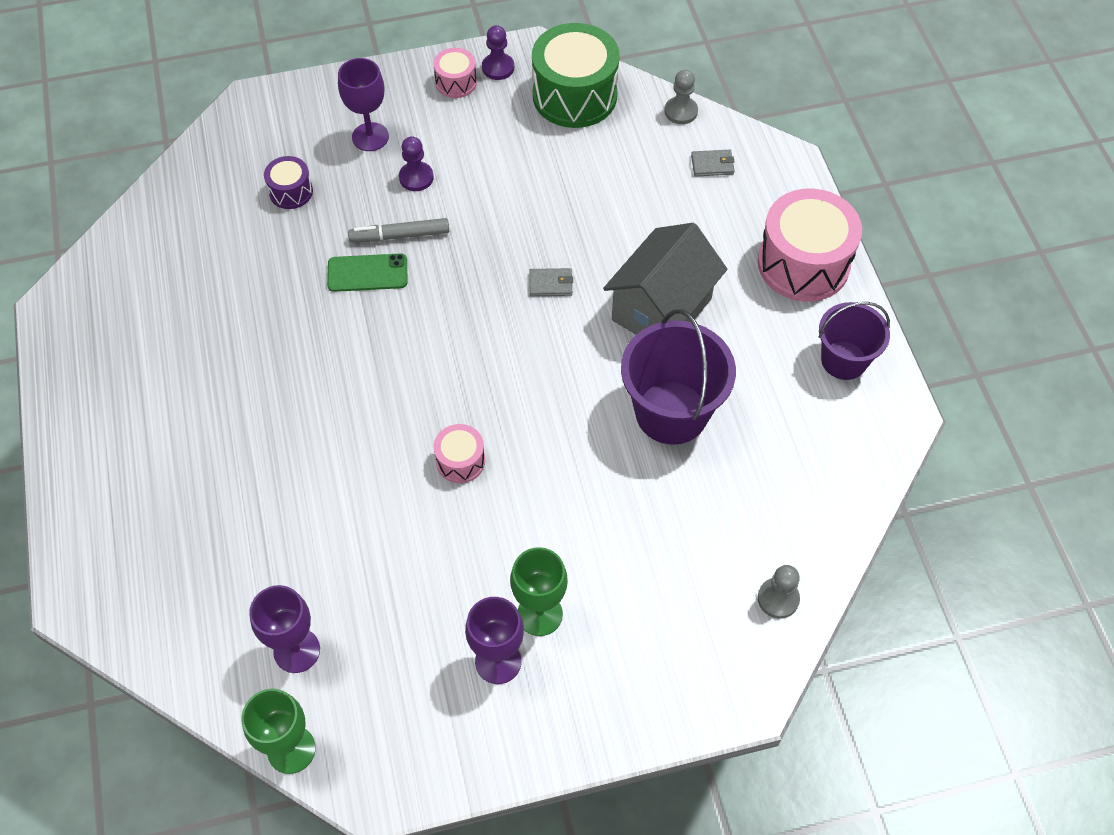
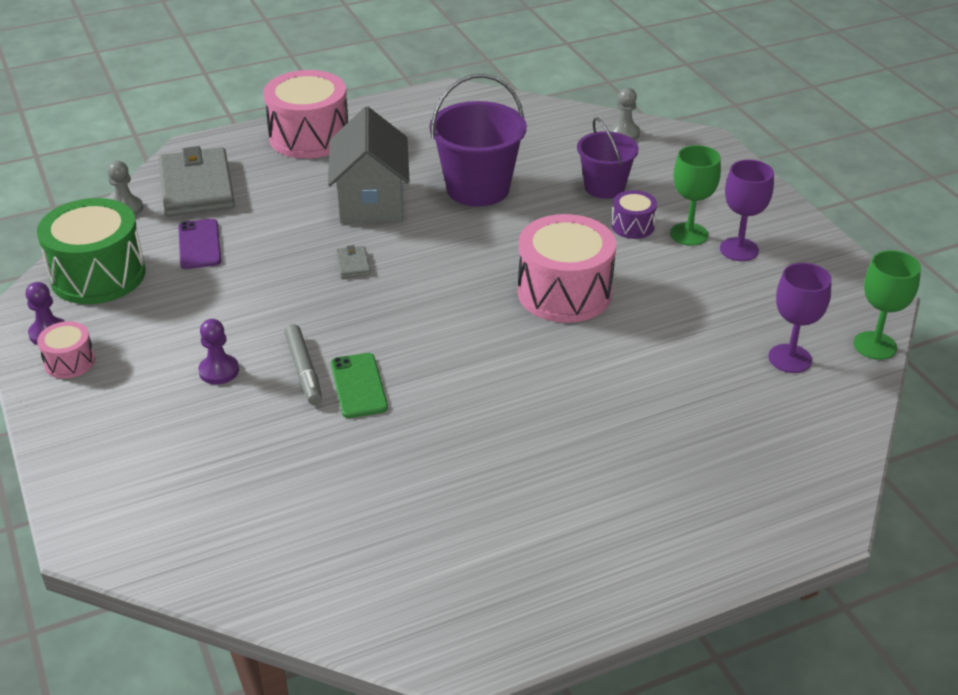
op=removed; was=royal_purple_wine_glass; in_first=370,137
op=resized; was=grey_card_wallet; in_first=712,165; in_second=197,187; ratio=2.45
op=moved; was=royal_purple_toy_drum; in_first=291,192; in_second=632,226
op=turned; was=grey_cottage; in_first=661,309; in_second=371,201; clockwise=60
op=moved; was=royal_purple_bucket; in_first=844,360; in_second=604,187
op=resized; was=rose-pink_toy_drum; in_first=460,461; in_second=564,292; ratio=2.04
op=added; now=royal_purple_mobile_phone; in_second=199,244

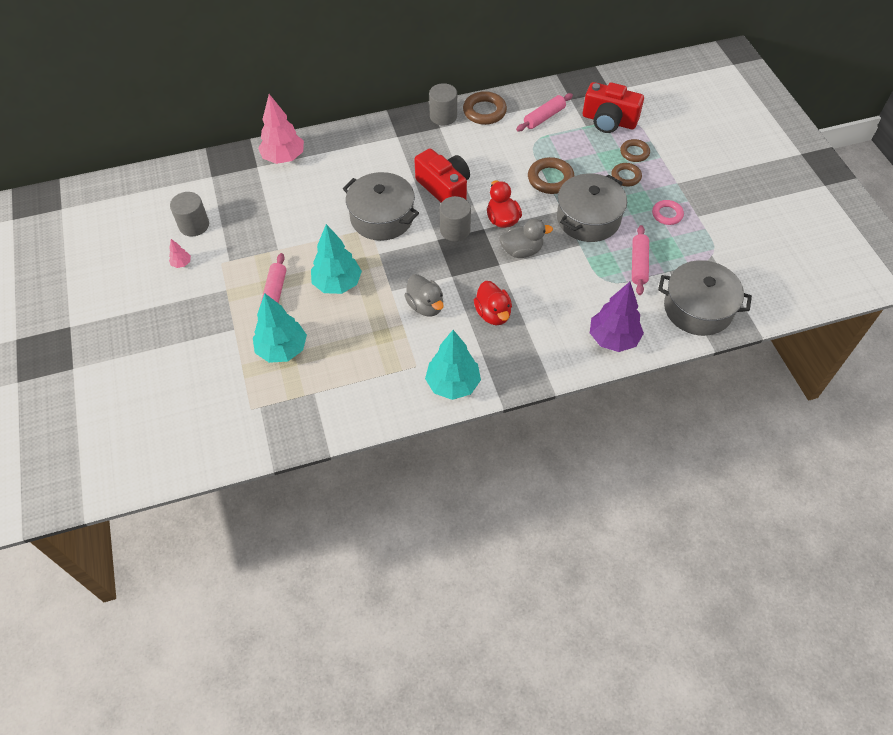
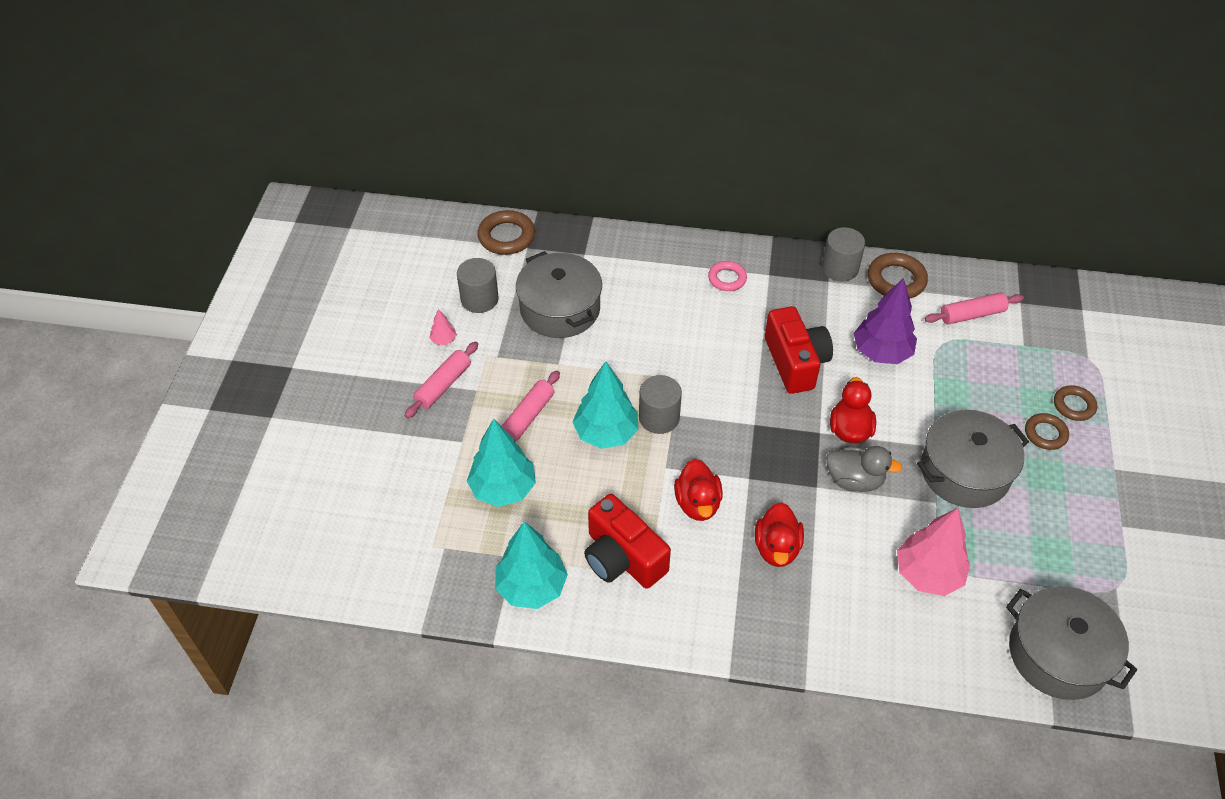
op=moved; was=crimson_camera; in_first=609,121; in_second=622,558
op=moved; was=rose-pink_fir_tree; in_first=284,158; in_second=928,574
op=moved; was=russet_hoop; in_first=550,179; in_second=506,236
op=moved; was=grey_cooking_pot; in_first=382,217; in_second=560,309
op=moved; was=grey_cylinder_shape; in_first=455,230; in_second=659,417
op=moved; was=rose-pink_hoop; in_first=667,214; in_second=727,279
op=moved; was=rose-pink_rolling_pin; in_first=638,264; in_second=443,385
op=recoloured; was=grey_duck; now=crimson_duck; in_first=425,306; in_second=697,503
op=moved; was=royal_purple_fir_tree; in_first=613,339; in_second=881,353
op=moved; was=teal_fir_tree; in_first=453,384; in_second=531,587

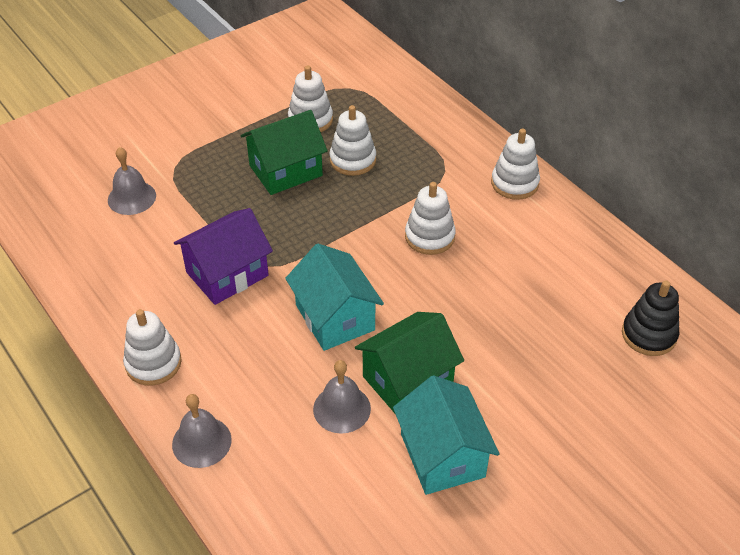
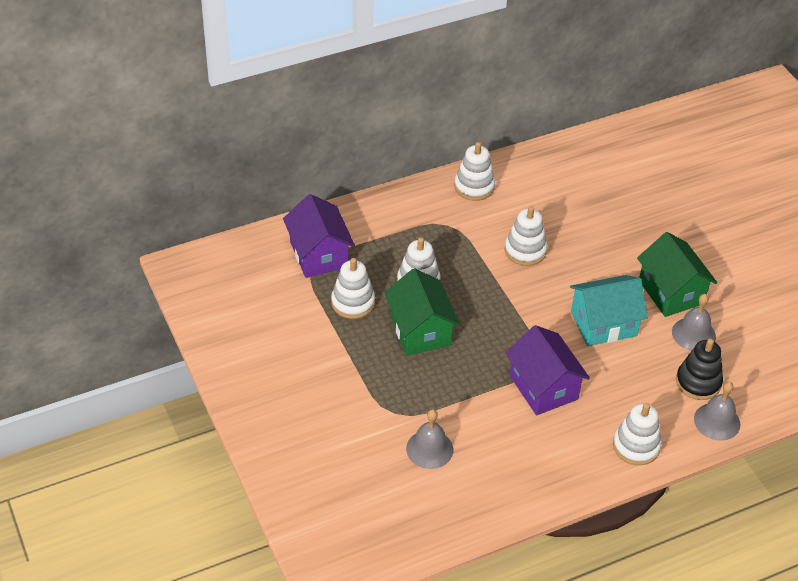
op=moved; was=jet-black_stacking_toy; in_first=649,335; in_second=698,382
op=removed; was=teal_cottage; in_first=442,455
op=added; now=royal_purple_cottage; in_second=319,254

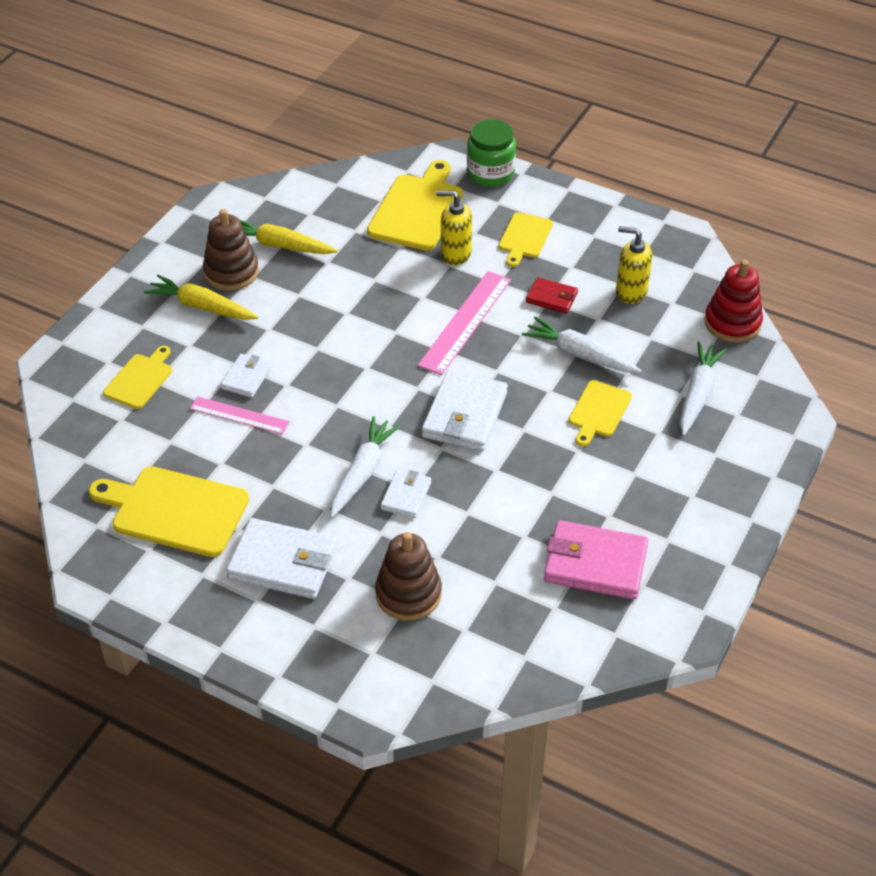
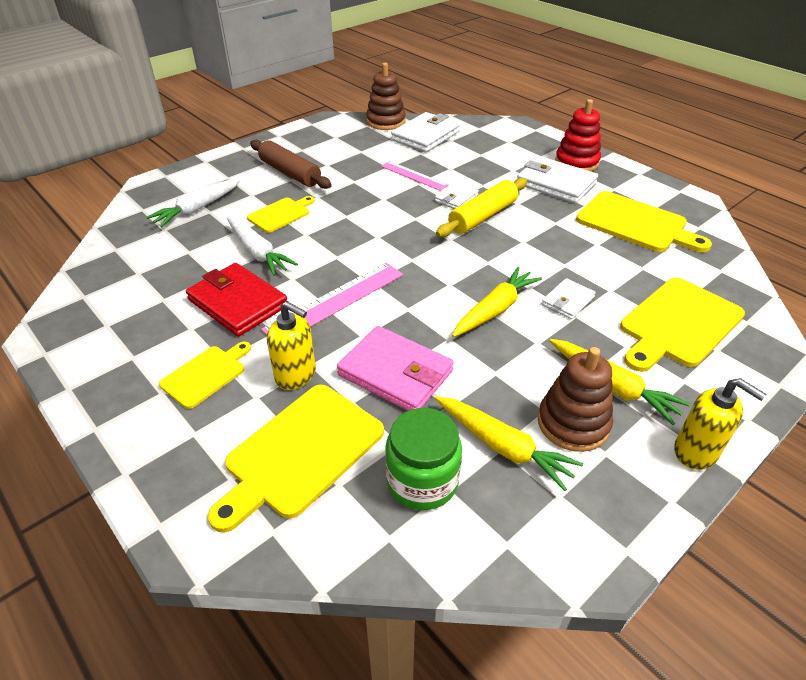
op=moved; was=leaf-green_jar; in_first=490,173; in_second=422,481
op=moved; was=yellow_soap_dispenser; in_first=630,292; in_second=696,452
op=moved; was=crimson_stacking_toy; in_first=732,323; in_second=576,162
op=resized; was=crimson_card_wallet; in_first=551,298; in_second=238,303; ratio=1.81
op=resized; was=yellow_chopping_board; in_first=140,379; in_second=678,324; ratio=1.73
op=moved; was=white_card_wallet; in_first=465,415; in_second=425,136
op=moved; was=rose-pink_ruler; in_first=239,415; in_second=414,175
op=replaced; was=white_carrot; now=yellow_rolling_pin; in_first=363,472; in_second=483,216
op=moved; was=rose-pink_card_wallet; in_first=595,564; in_second=395,373
op=moved; was=russet_stacking_toy; in_first=408,594; in_second=386,121
op=added; now=russet_rolling_pin; in_second=290,173
op=added; now=yellow_carrot; in_second=495,309

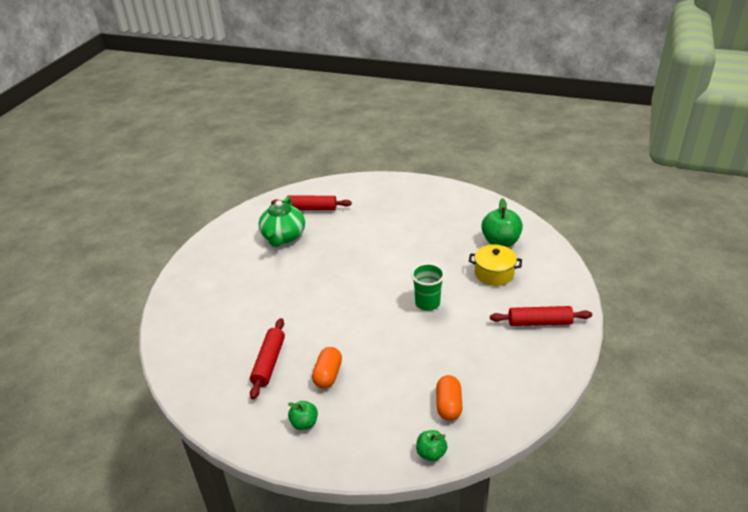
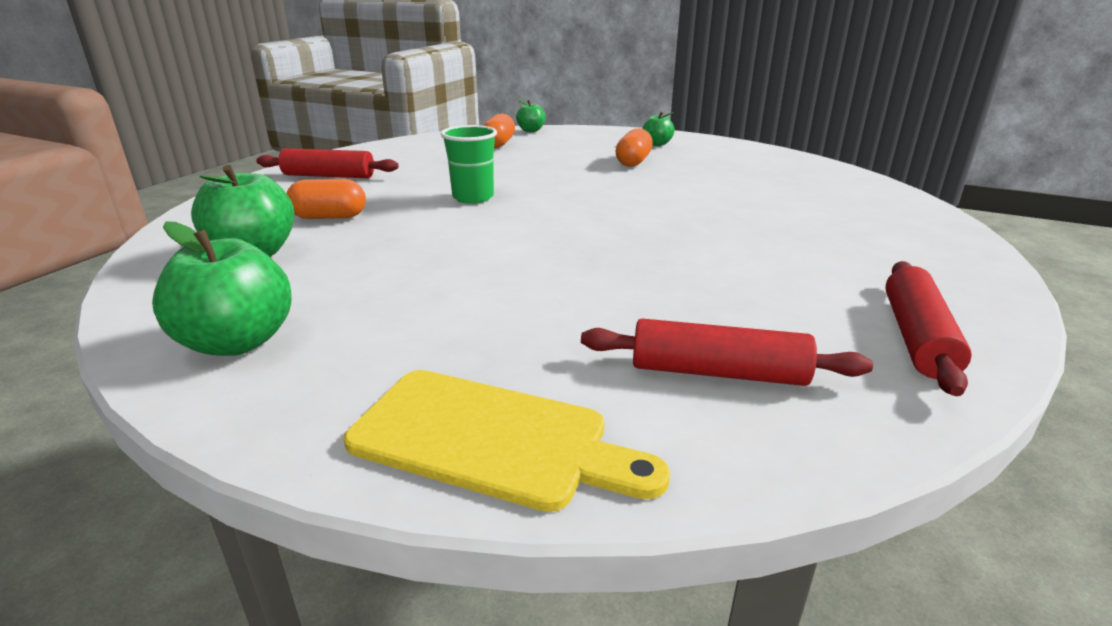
op=removed; was=leaf-green_china_teapot; in_first=283,237
op=replaced; was=yellow_cooking_pot; now=orange_pill_shape; in_first=494,273; in_second=329,217
op=moved; was=crimson_rolling_pin; in_first=269,362; in_second=916,337
op=added; now=leaf-green_toy_apple; in_second=237,342
op=added; now=yellow_chopping_board; in_second=490,439

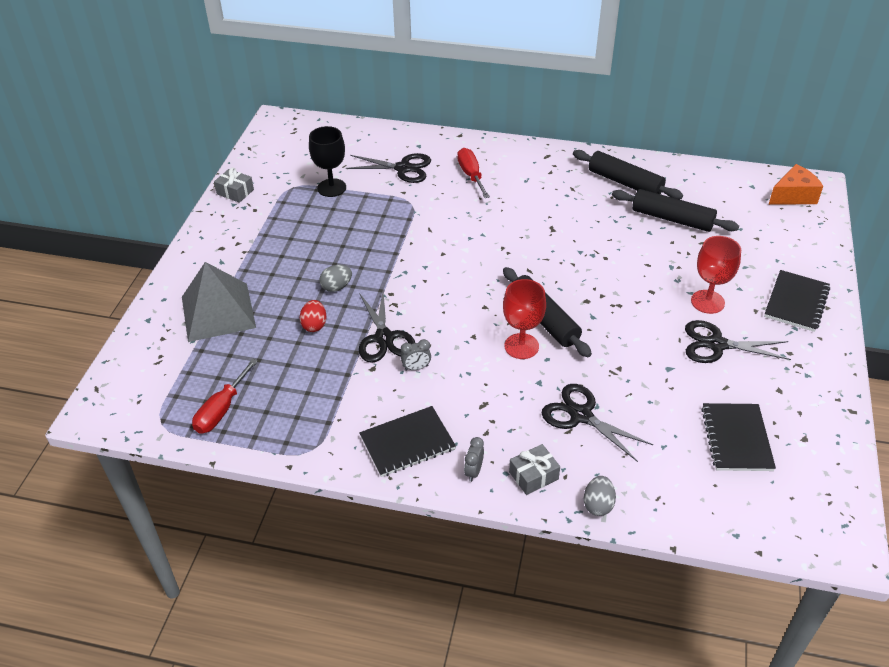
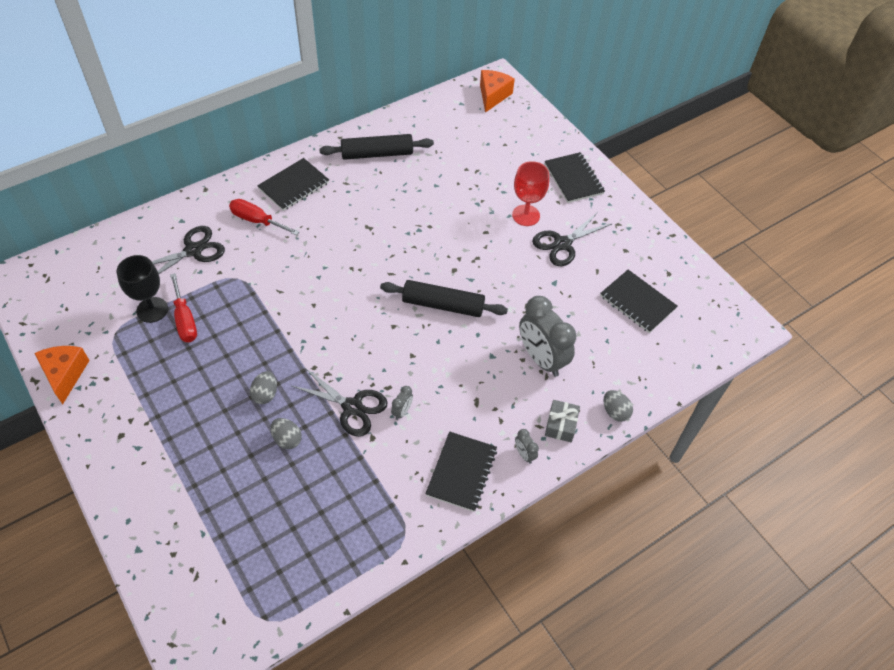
op=replaced; was=grey_present; now=orange_cheese_wedge; in_first=235,192; in_second=65,375
op=removed; was=jet-black_rolling_pin; in_first=672,219
op=removed; was=grey_pyramid; in_first=218,312
op=removed; was=crimson_wine_glass; in_first=521,346
op=recoloured; was=crimson_egg; now=grey_egg; in_first=314,325; in_second=287,439
op=moved; was=crimson_flat_screwdriver; in_first=221,410; in_second=185,320
op=replaced; was=jet-black_scissors; now=grey_bedside_clock; in_first=581,415; in_second=541,359
op=added; now=jet-black_notebook; in_second=294,186

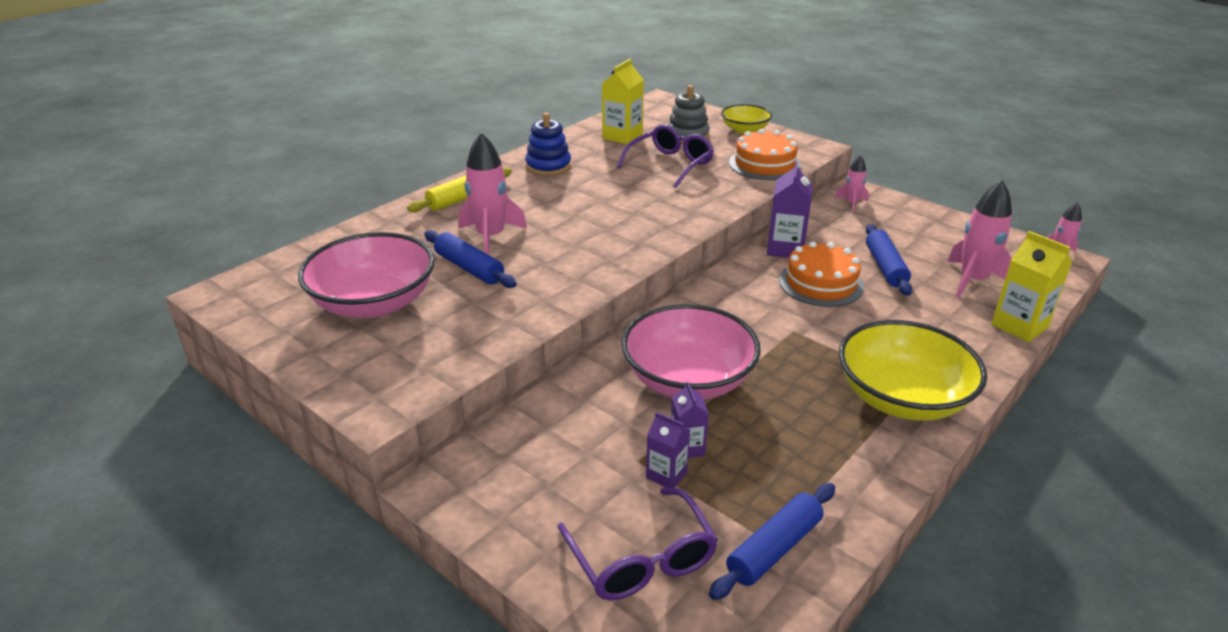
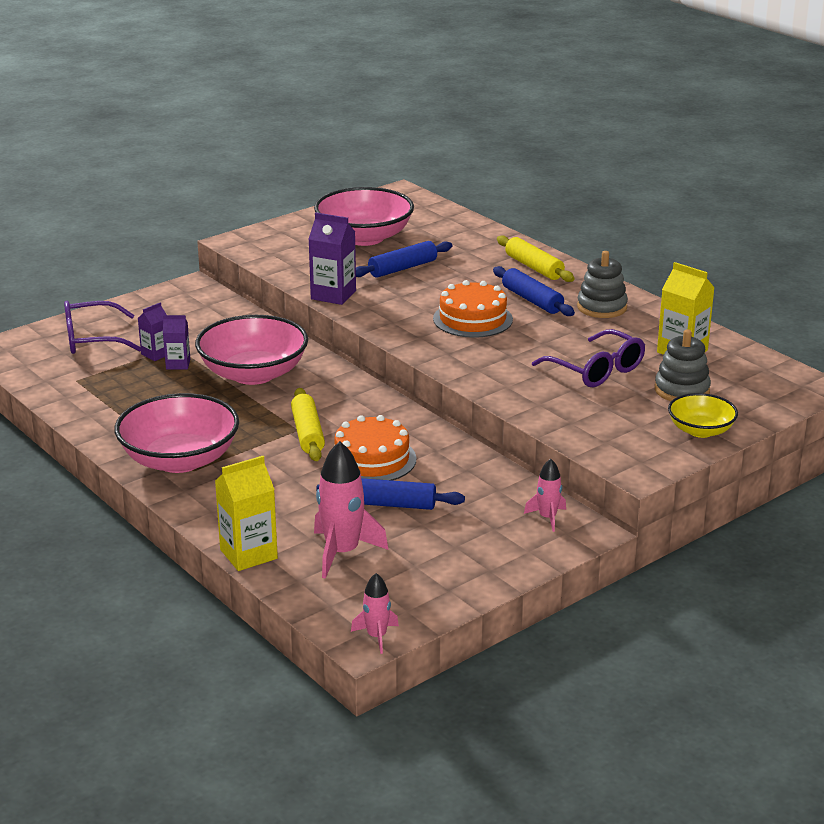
op=recoloured; was=royal_blue_stacking_toy; now=grey_stacking_toy; in_first=548,166; in_second=602,307
op=moved; was=orange_layer_cake; in_first=764,164; in_second=472,319
op=removed; was=rose-pink_toy_rocket; in_first=491,237
op=moved; was=royal_purple_milk_carton; in_first=785,248; in_second=333,295
op=recoloured; was=yellow_serving_bowl; now=rose-pink_serving_bowl; in_first=902,398; in_second=180,460
op=moved; was=royal_blue_rolling_pin; in_first=774,548; in_second=532,300
op=added; now=yellow_rolling_pin; in_second=308,433

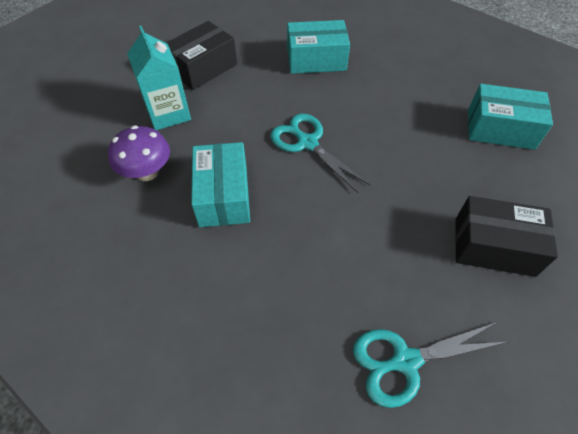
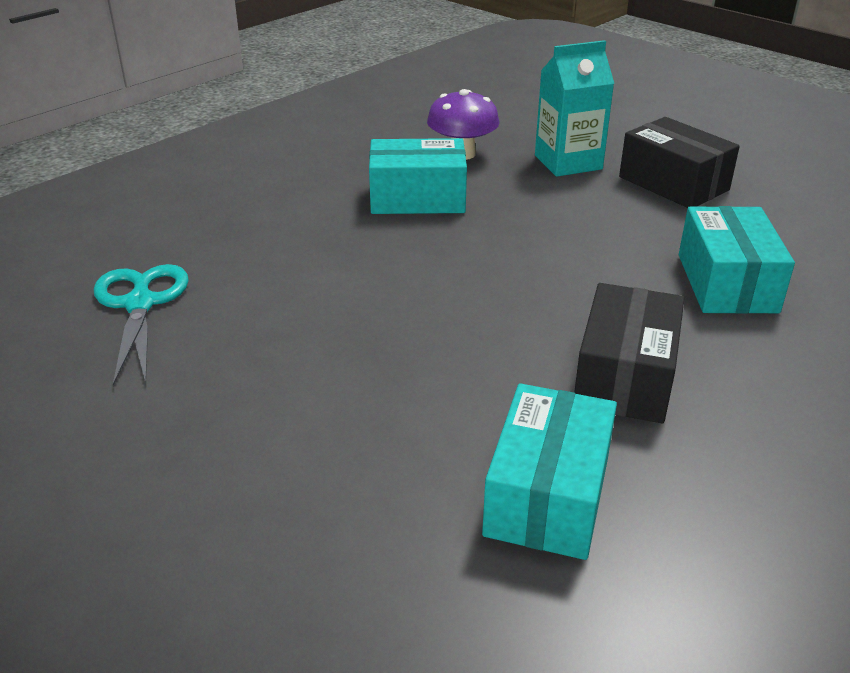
op=removed; was=teal_scissors; in_first=307,143
op=moved; was=jet-black_package; in_first=494,246; in_second=625,376

